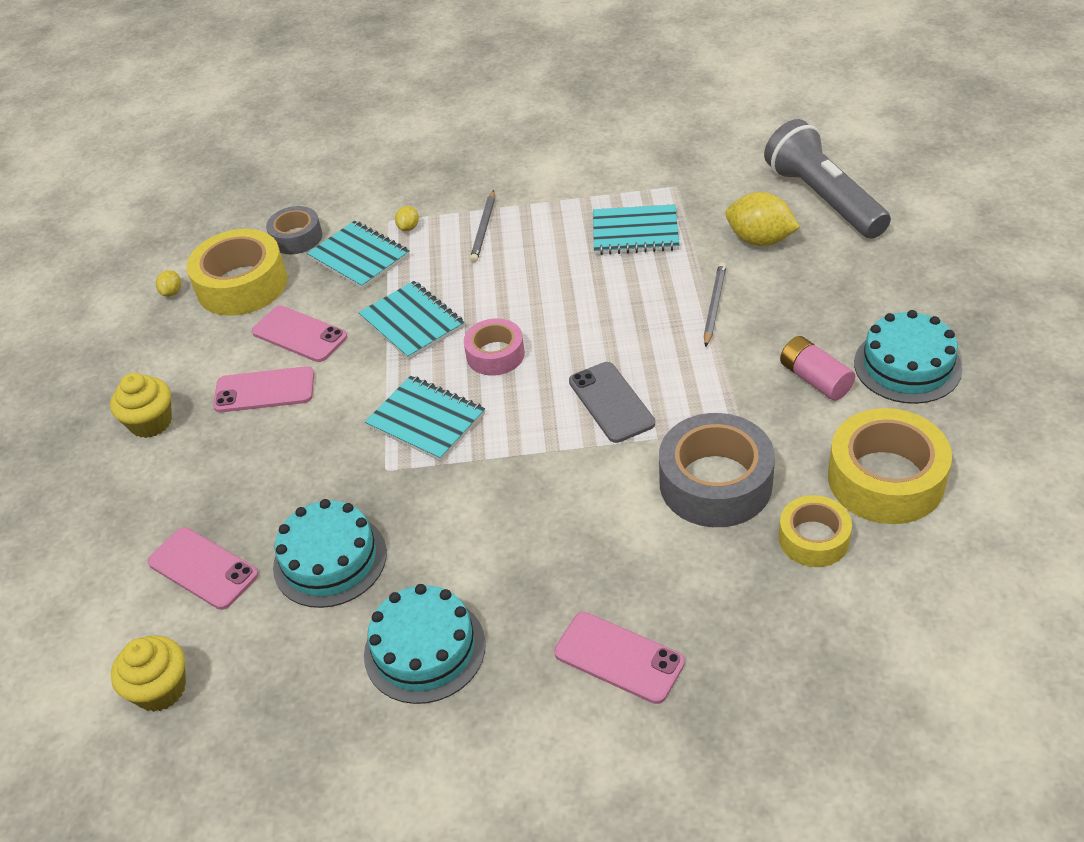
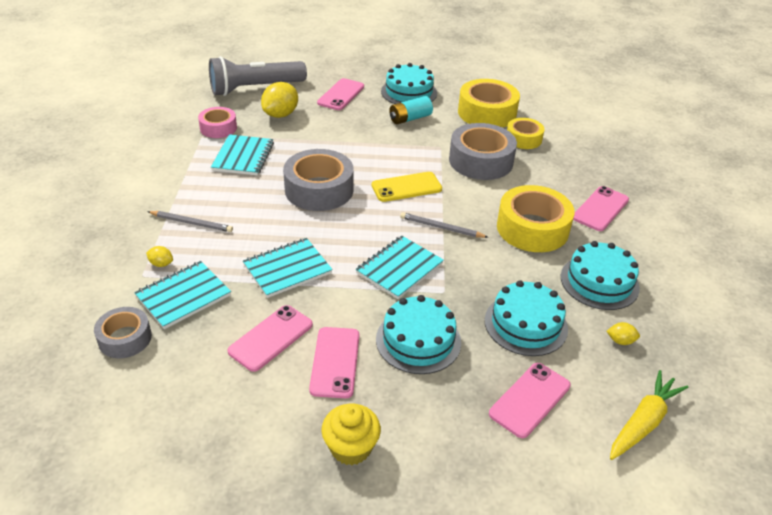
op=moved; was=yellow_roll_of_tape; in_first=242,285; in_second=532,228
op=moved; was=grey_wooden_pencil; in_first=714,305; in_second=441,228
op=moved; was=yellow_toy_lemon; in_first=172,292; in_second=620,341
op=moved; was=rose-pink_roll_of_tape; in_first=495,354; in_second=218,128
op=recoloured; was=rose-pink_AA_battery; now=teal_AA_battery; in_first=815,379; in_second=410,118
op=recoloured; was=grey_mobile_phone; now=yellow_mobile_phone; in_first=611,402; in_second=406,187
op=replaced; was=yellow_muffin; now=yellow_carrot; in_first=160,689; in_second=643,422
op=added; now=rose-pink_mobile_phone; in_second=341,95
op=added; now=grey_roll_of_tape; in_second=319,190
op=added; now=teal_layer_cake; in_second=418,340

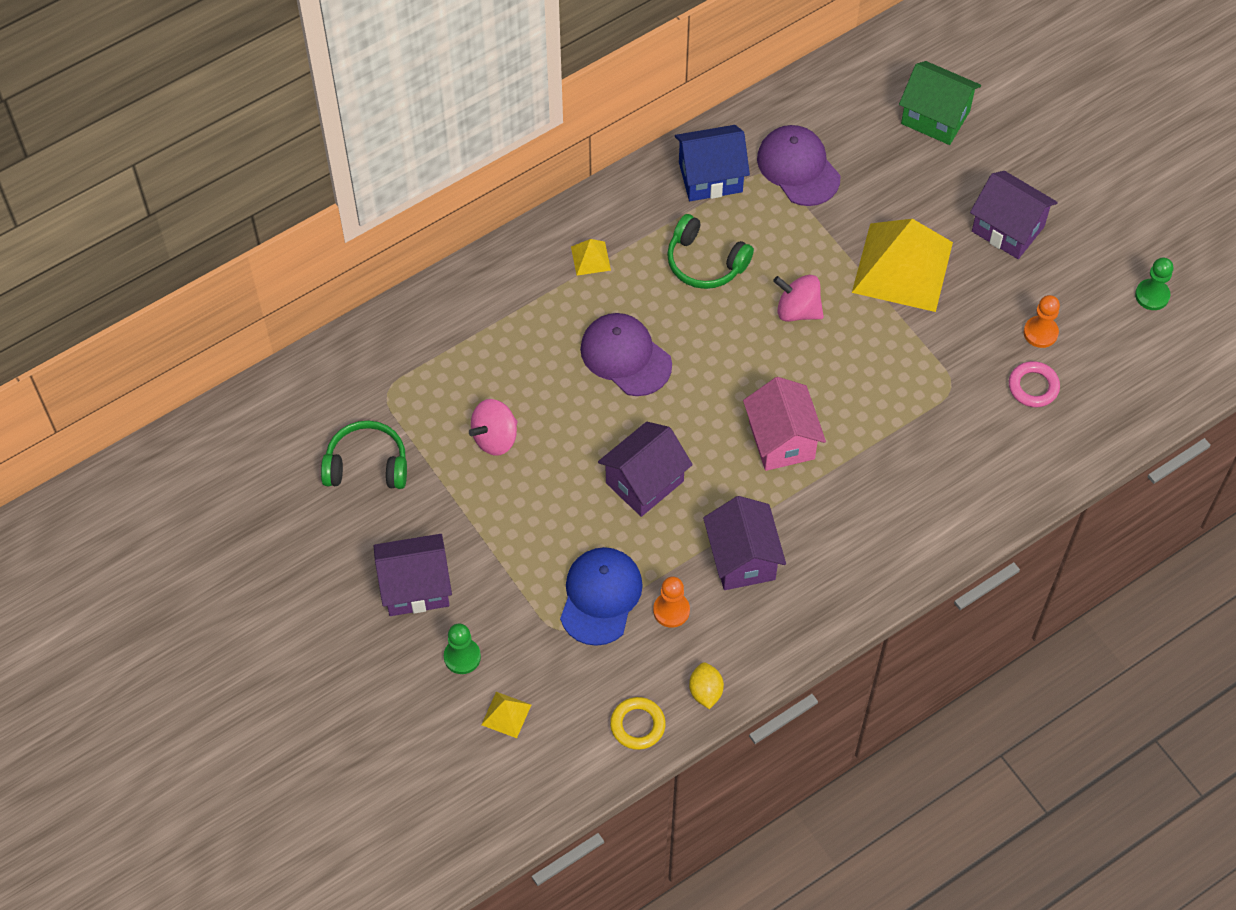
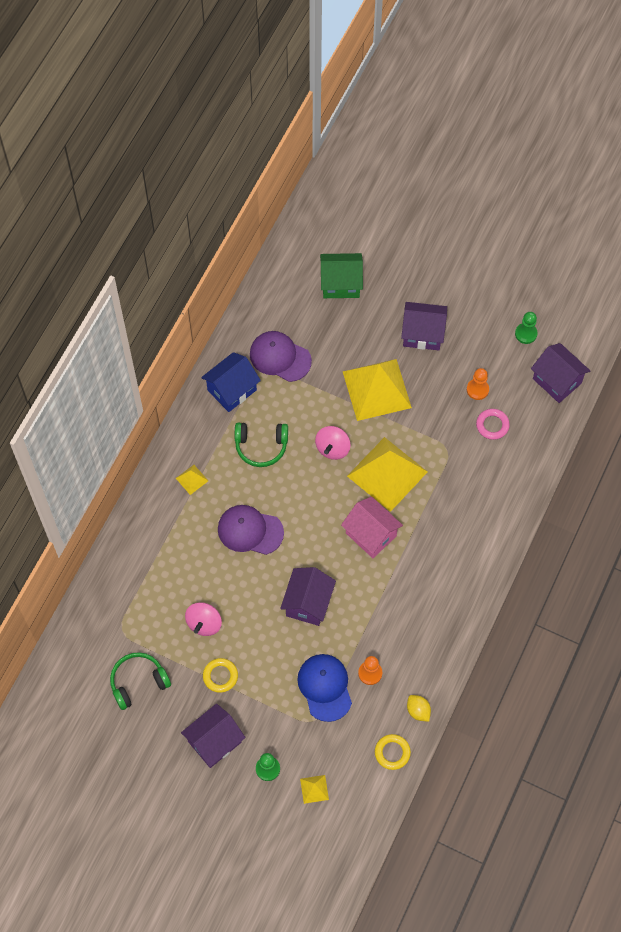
op=turned; was=rose-pink_spinning_top; in_first=797,310; in_second=332,448; clockwise=-60
op=moved; was=royal_purple_cottage; in_first=742,558; in_second=557,381
op=added; now=yellow_pyramid; in_second=387,474
op=added; now=yellow_hoop; in_second=220,676

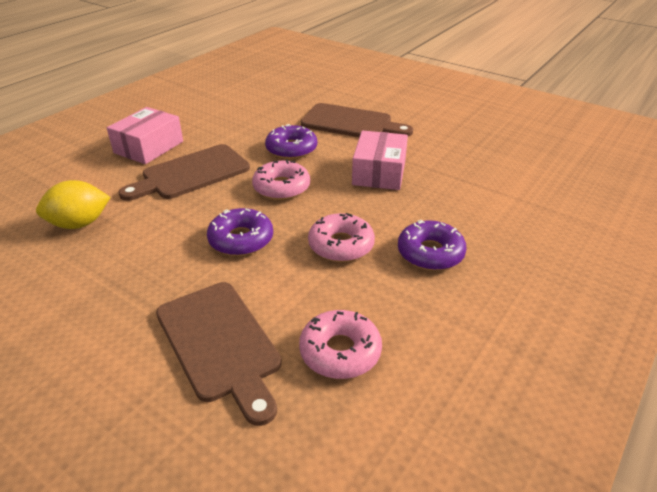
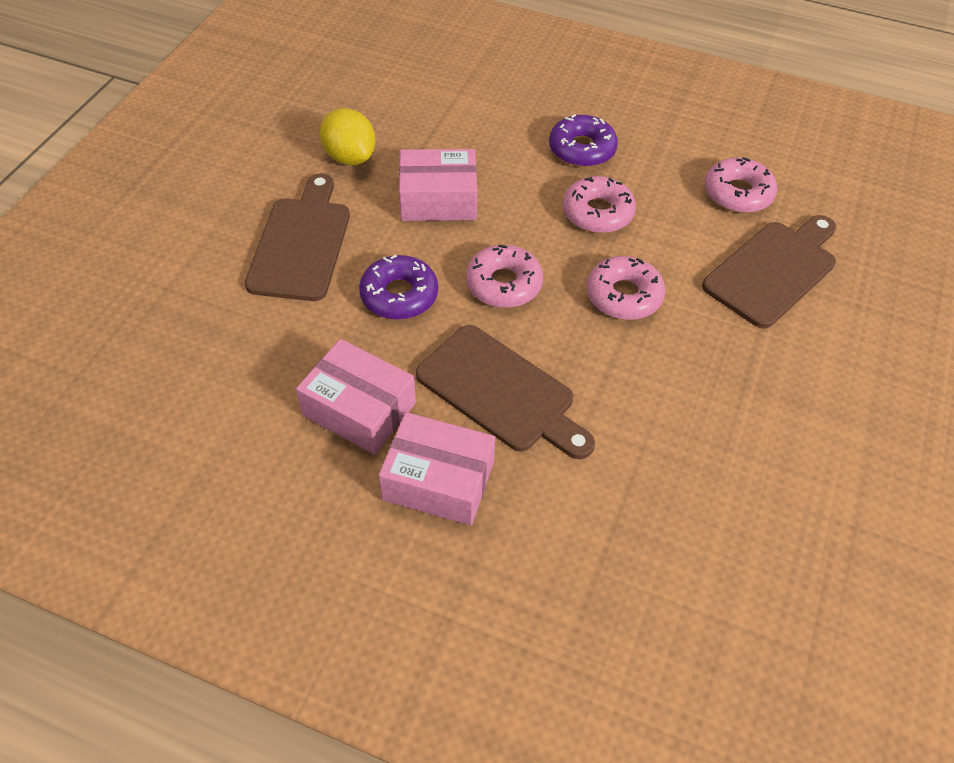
op=moved; was=yellow_toy_lemon; in_first=79,224; in_second=350,157
op=recoloured; was=royal_purple_glazed_donut; now=rose-pink_glazed_donut; in_first=241,239; in_second=624,296
op=added; now=rose-pink_package; in_second=359,409

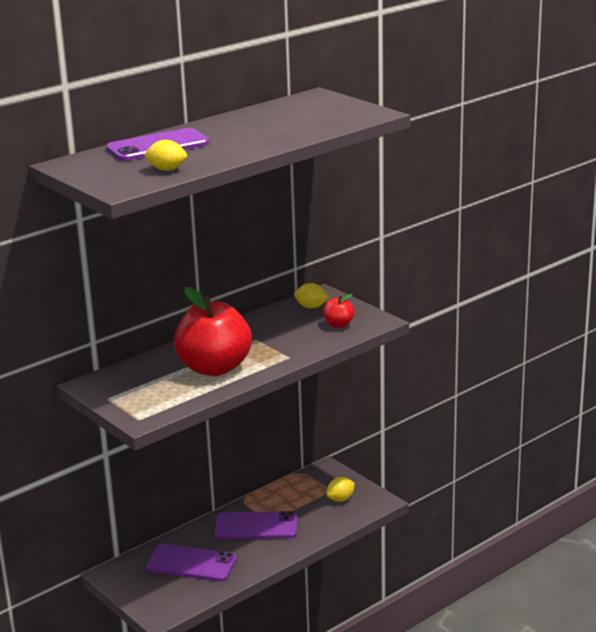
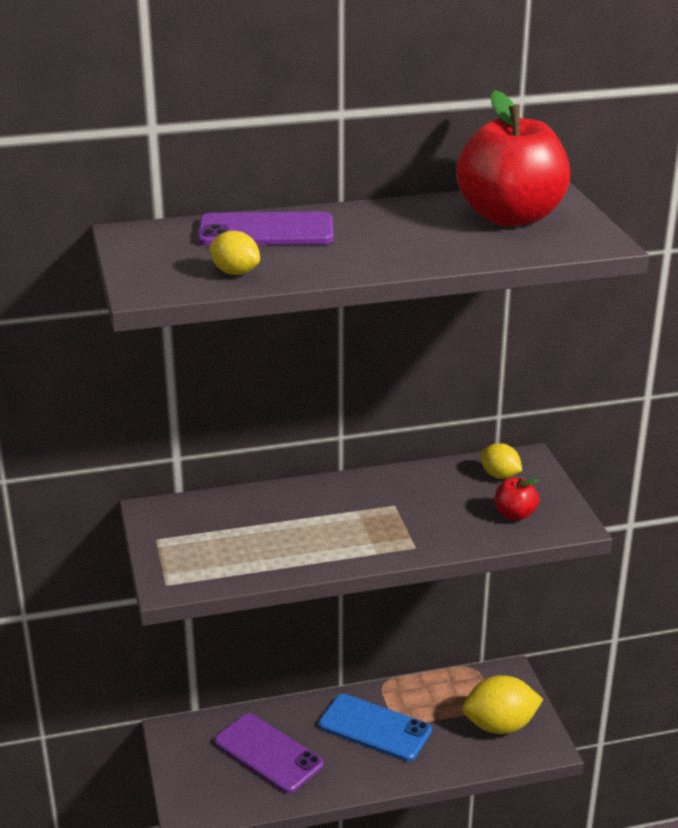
op=moved; was=crimson_toy_apple; in_first=214,368; in_second=510,217
op=resized; was=yellow_toy_lemon; in_first=340,499; in_second=500,726; ratio=1.77
op=recoloured; was=royal_purple_mobile_phone; now=royal_blue_mobile_phone; in_first=256,526; in_second=374,728

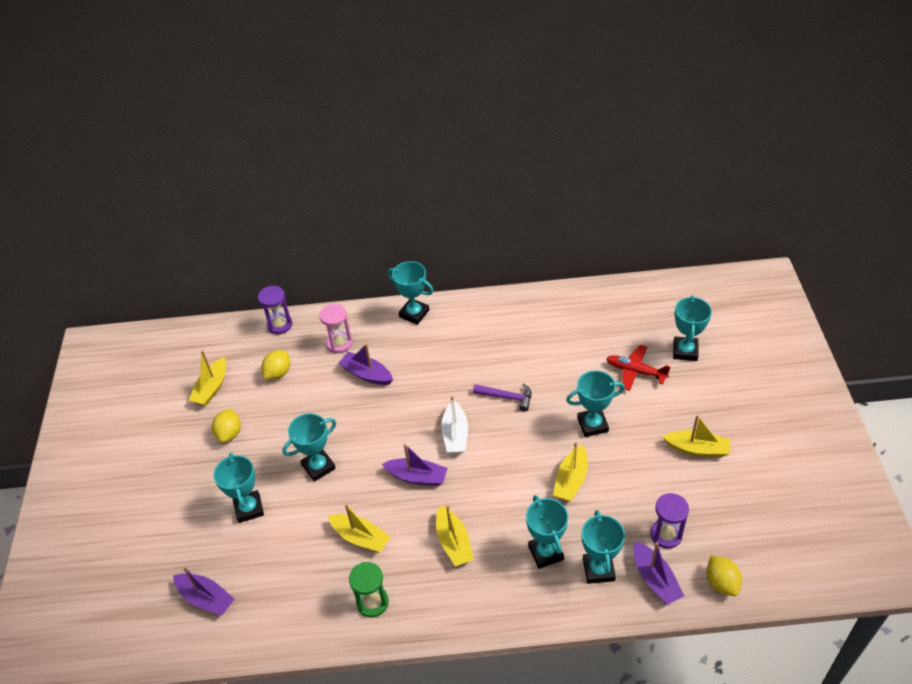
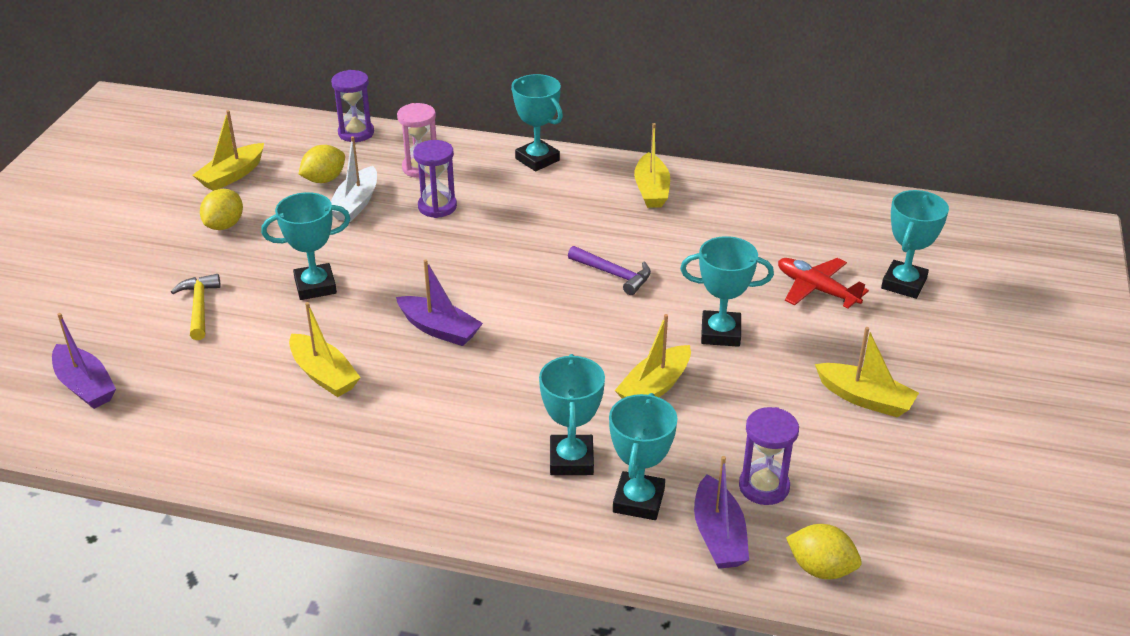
op=replaced; was=royal_purple_boat; now=royal_purple_hourglass; in_first=367,374; in_second=437,207
op=moved; was=white_boat; in_first=455,434; in_second=356,203
op=replaced; was=teal_prize_cup; now=yellow_hammer; in_first=249,508; in_second=199,307
op=moved; was=yellow_boat; in_first=453,542; in_second=651,190
op=turned; was=yellow_toy_lemon; in_first=721,583; in_second=820,568; clockwise=-60
op=removed; was=leaf-green_hourglass; in_first=372,602

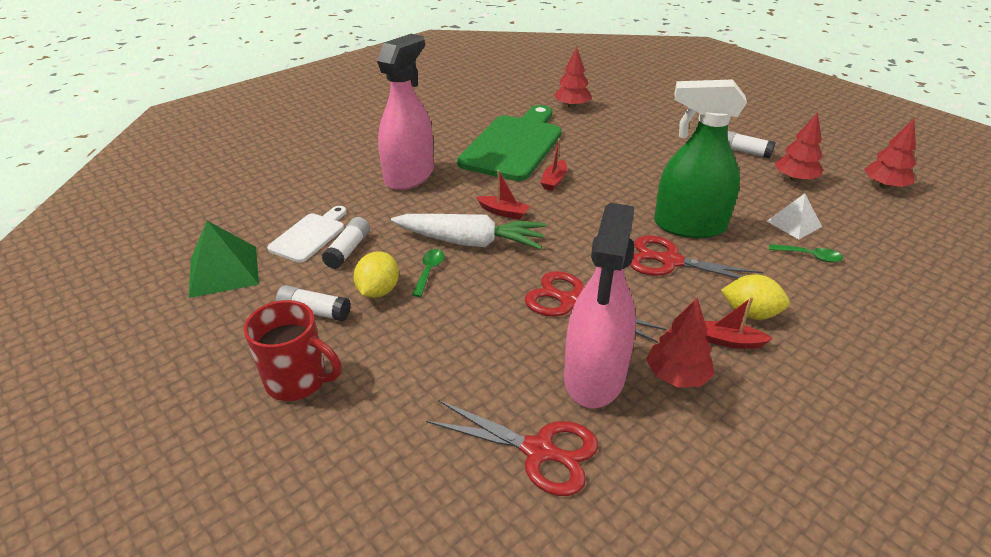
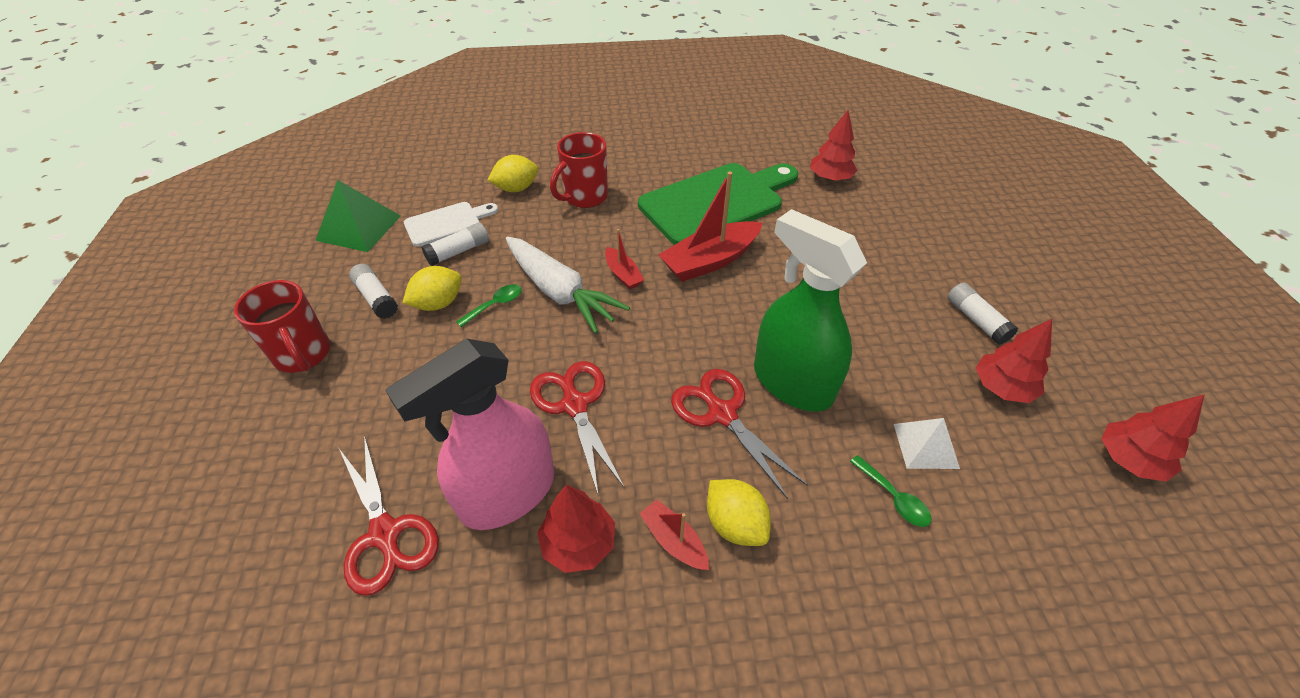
op=replaced; was=rose-pink_spray_bottle; now=crimson_coffee_mug; in_first=409,176; in_second=584,197
op=resized; was=crimson_boat; in_first=554,181; in_second=710,261; ratio=1.92
op=added; now=yellow_toy_lemon; in_second=516,188

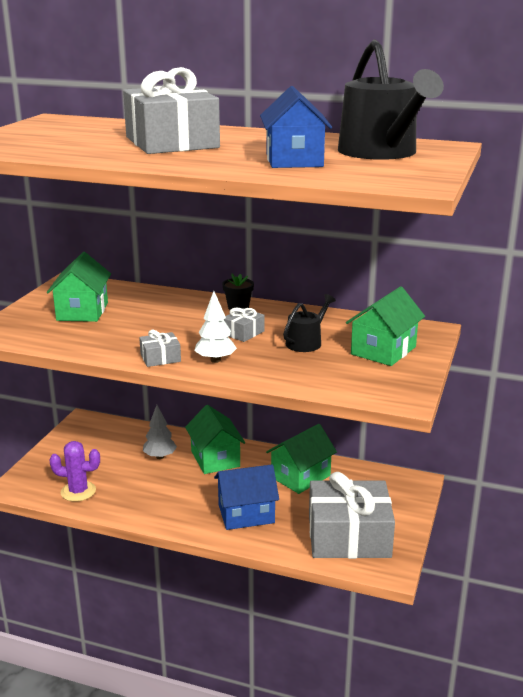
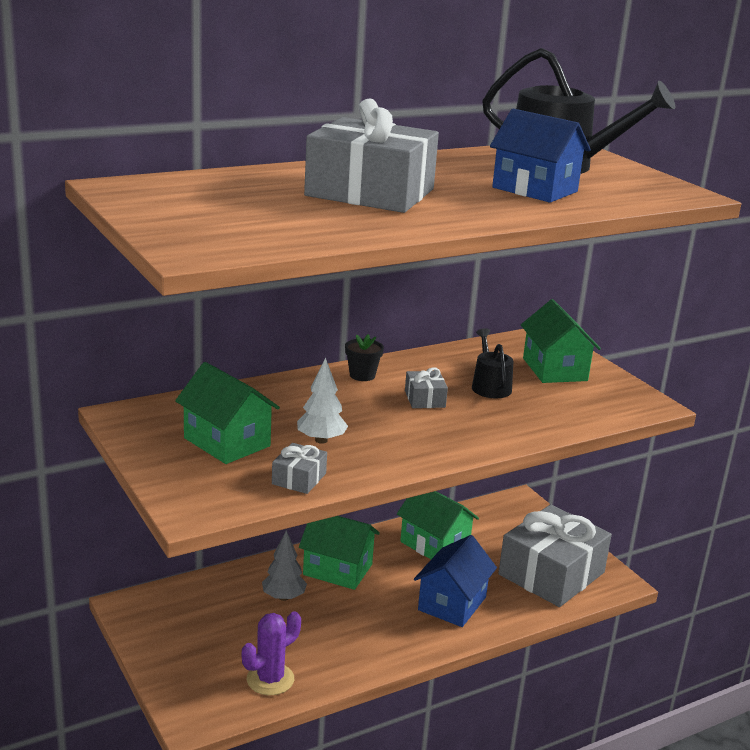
op=moved; was=white_fir_tree; in_first=215,360; in_second=321,440
op=moved; was=grey_present; in_first=160,358; in_second=299,479
op=turned; was=leaf-green_cottage; in_first=300,476; in_second=434,544; clockwise=-45

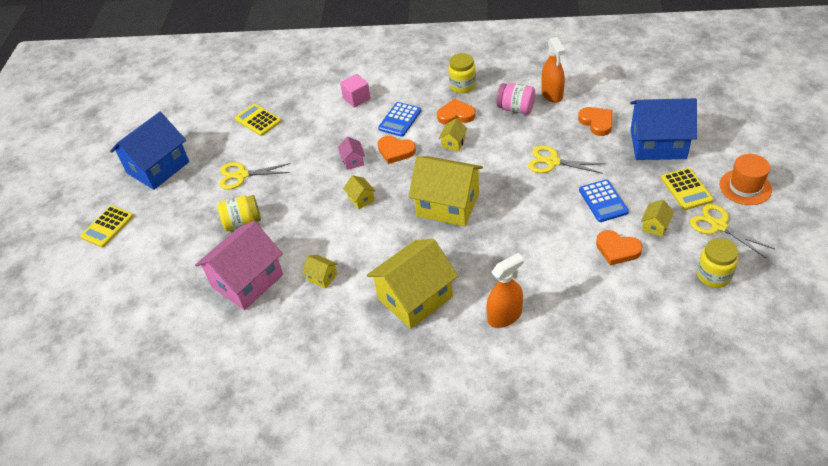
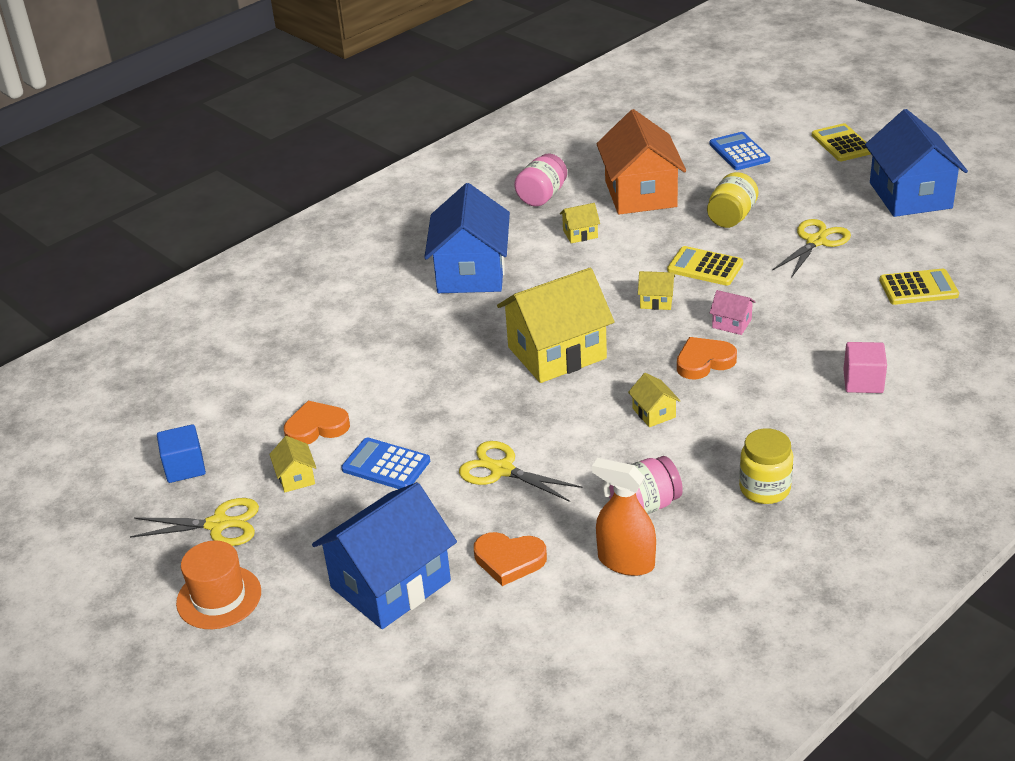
op=removed; was=orange_heart_shape; in_first=456,115
op=moved; was=royal_blue_pocket_calculator; in_first=400,120; in_second=739,152
op=turned; was=yellow_scissors; in_first=552,162; in_second=502,470; clockwise=-120
op=moved; was=yellow_pocket_calculator; in_first=686,189; in_second=705,267
op=recoloured; was=rose-pink_cottage; now=orange_cottage; in_first=247,281; in_second=640,194
op=recoloured; was=yellow_cottage; now=royal_blue_cottage; in_first=415,297; in_second=471,272
op=replaced; was=yellow_jar; now=royal_blue_cube; in_first=713,275; in_second=185,467
op=removed; was=orange_spray_bottle; in_first=504,316
op=added; now=rose-pink_jar; in_second=542,196

